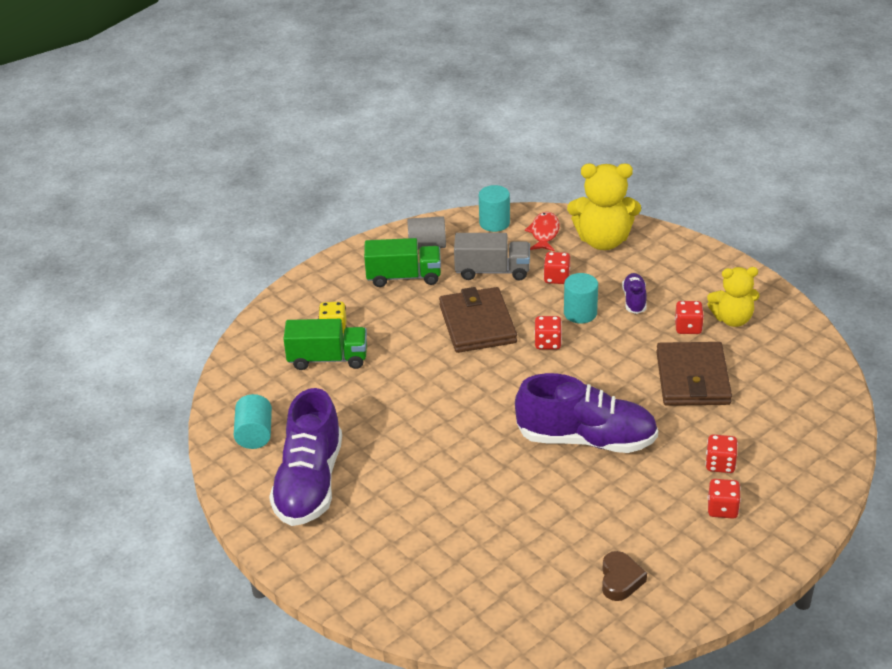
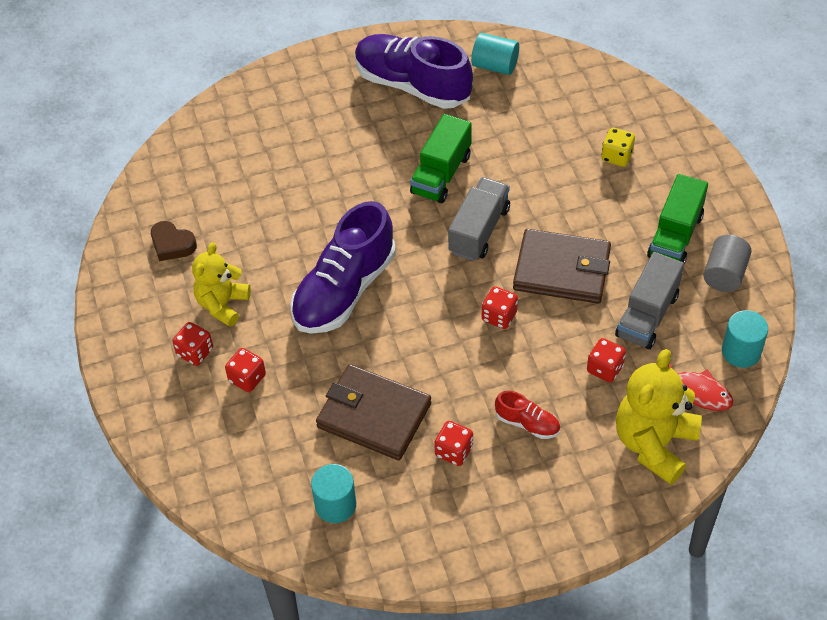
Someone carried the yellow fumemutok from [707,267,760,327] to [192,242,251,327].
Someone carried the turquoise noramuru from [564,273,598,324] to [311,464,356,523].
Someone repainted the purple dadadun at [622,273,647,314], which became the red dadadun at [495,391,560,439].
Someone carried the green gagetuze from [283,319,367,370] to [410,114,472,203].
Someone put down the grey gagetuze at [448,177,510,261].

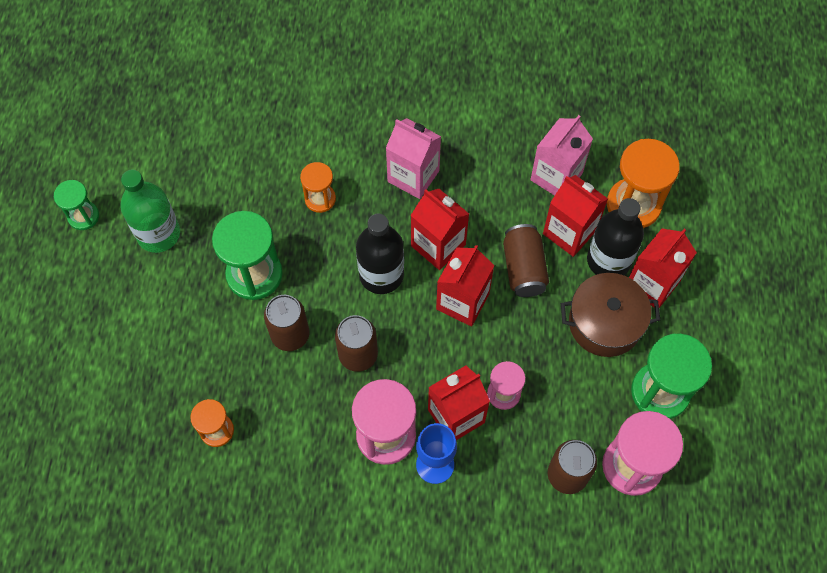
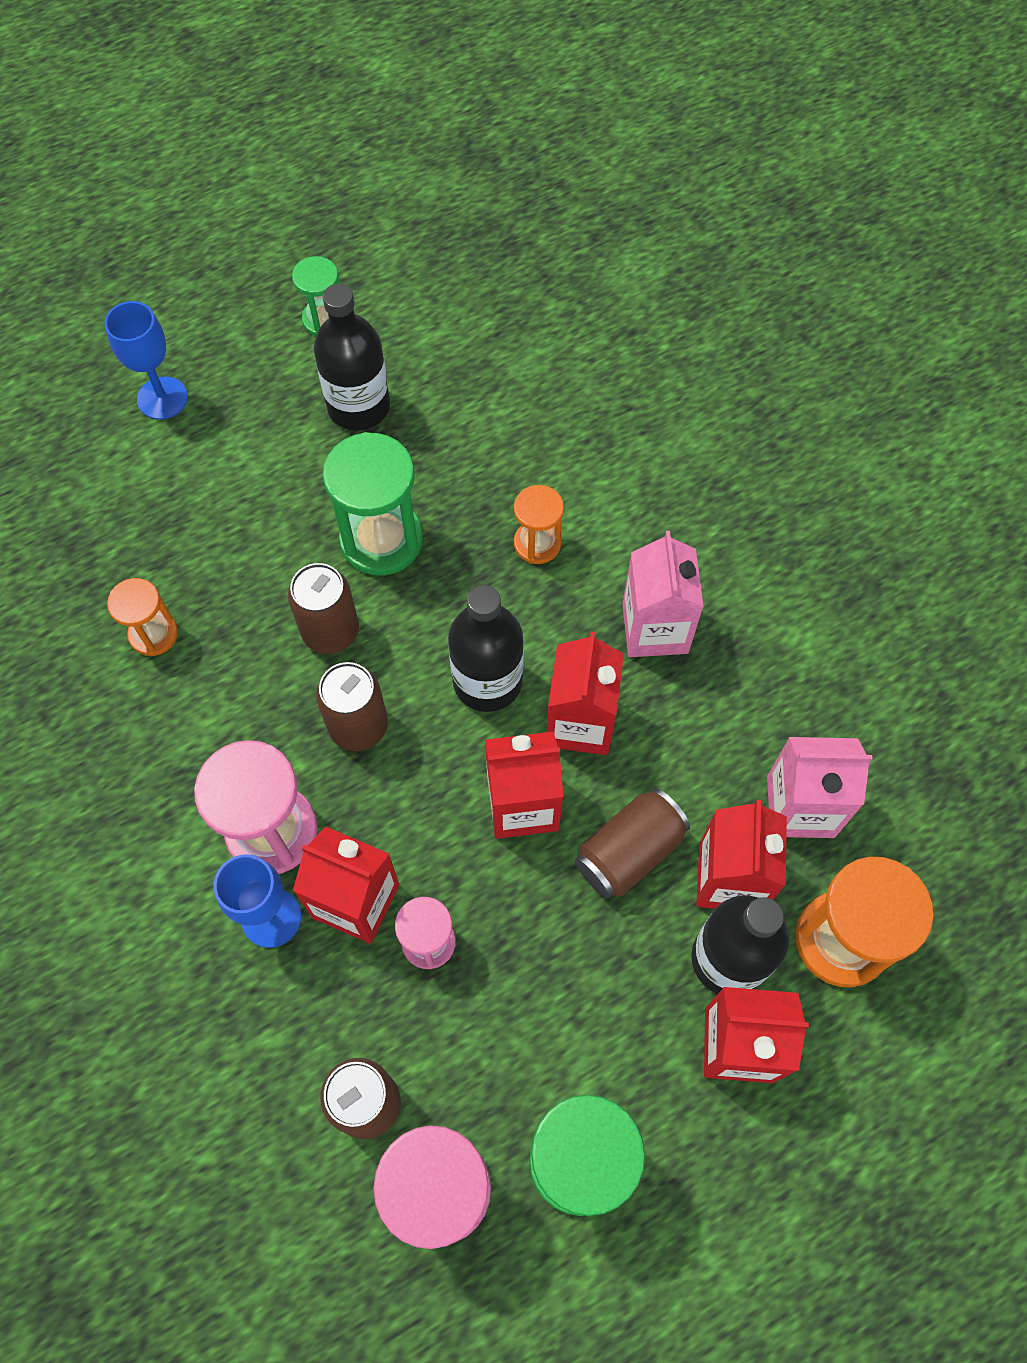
Someone repainted the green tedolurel at [121,169,180,253], which became the black tedolurel at [314,284,390,431].
Someone took away the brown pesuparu at [561,273,660,357].
Someone put down the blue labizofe at [105,301,188,420].

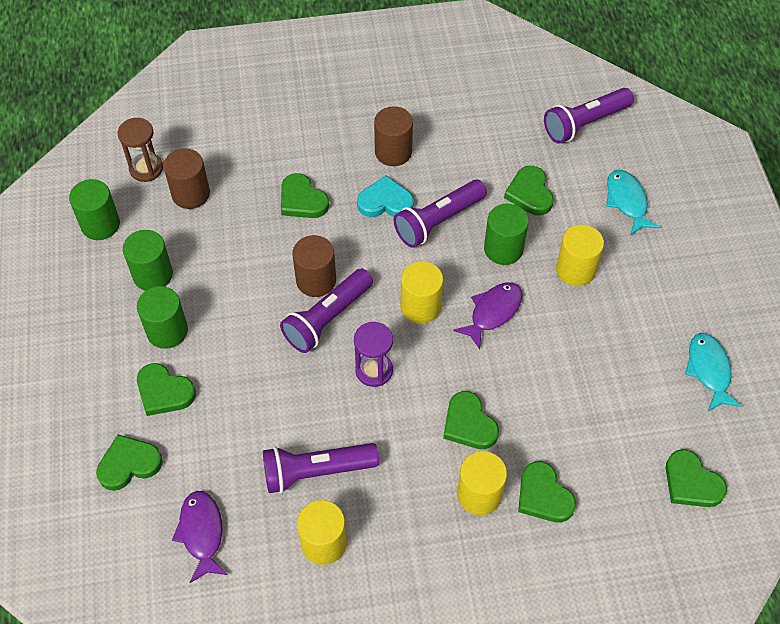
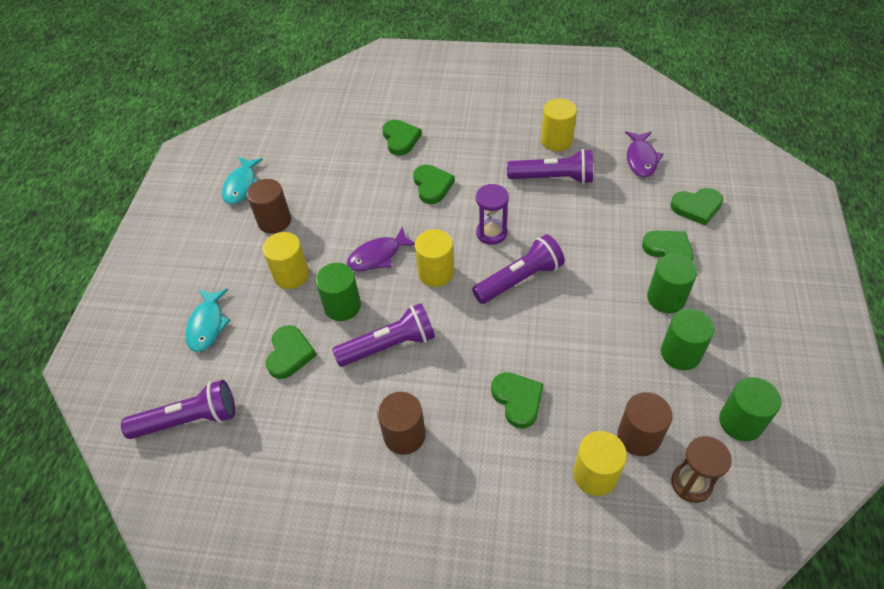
Someone took away the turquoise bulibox at [357,175,414,217].
Someone carried the brown noramuru from [292,235,336,297] to [247,179,291,233].
Someone took away the green bulibox at [665,449,727,507].
Someone carried the yellow noramuru from [457,451,507,515] to [573,431,627,496].

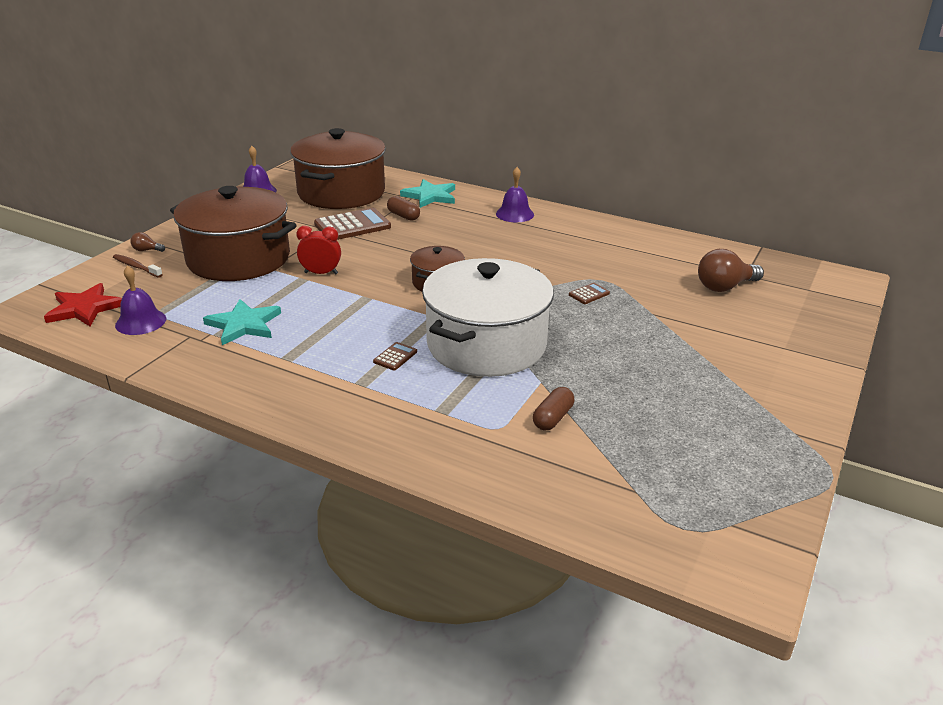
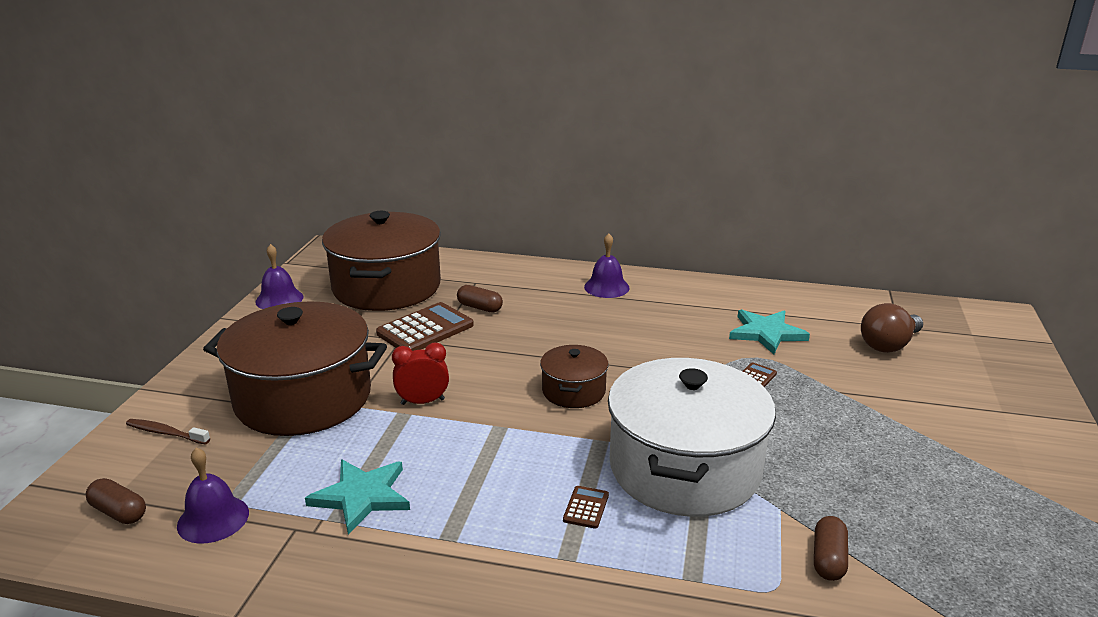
Someone carried the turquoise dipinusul from [400,179,455,208] to [729,309,810,354].
Someone took away the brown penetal at [131,232,165,252].
Someone swapped the red dipinusul at [44,283,122,327] for the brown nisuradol at [86,478,146,524].

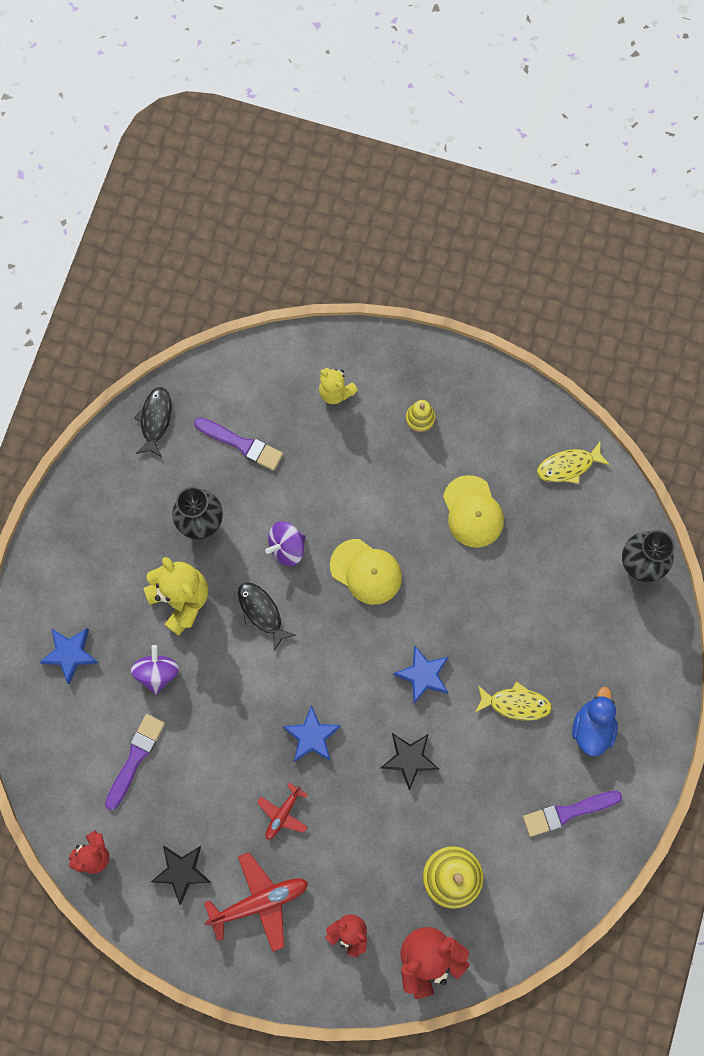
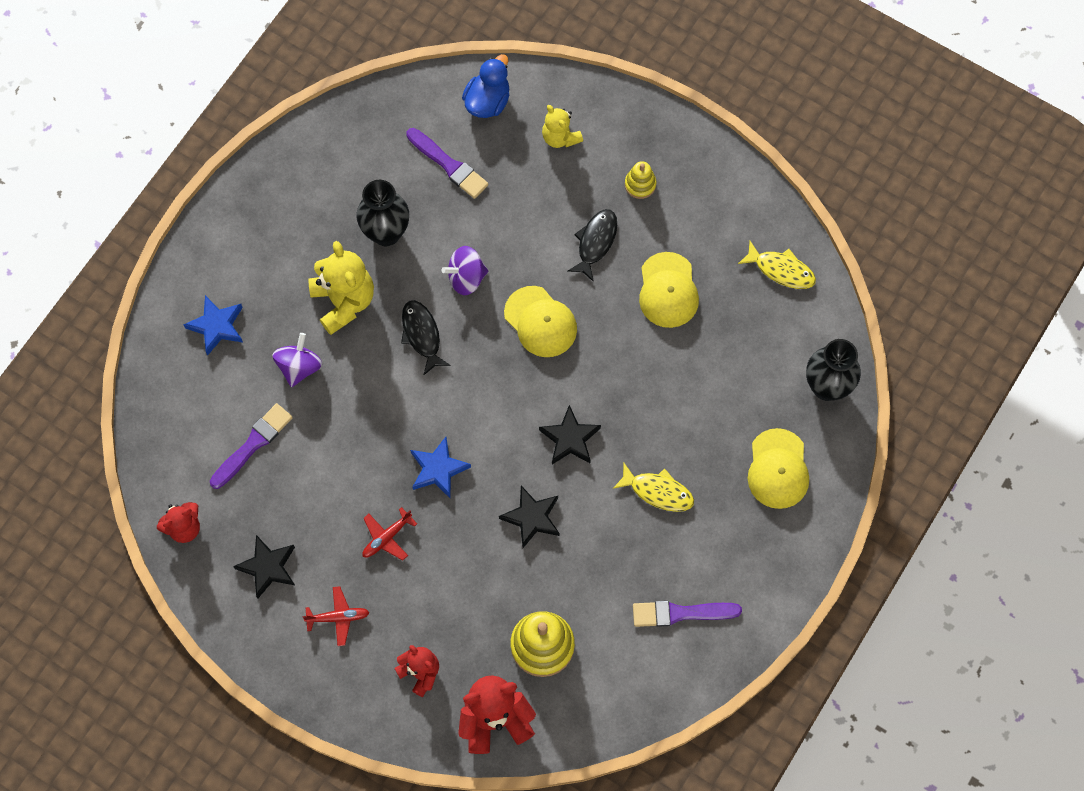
Someone carried the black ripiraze from [134,387,172,457] to [568,209,617,282].
Someone rotated the yellow ripiraze at [537,442,610,484] by 150 degrees counterclockwise.
Someone repainted the blue dipinusul at [393,646,449,703], which became the black dipinusul at [539,405,601,464].
Someone carried the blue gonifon from [572,687,618,756] to [462,54,509,118].
Someone scaled the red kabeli at [204,852,308,952] by 0.58.
Someone put down the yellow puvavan at [748,428,809,509].

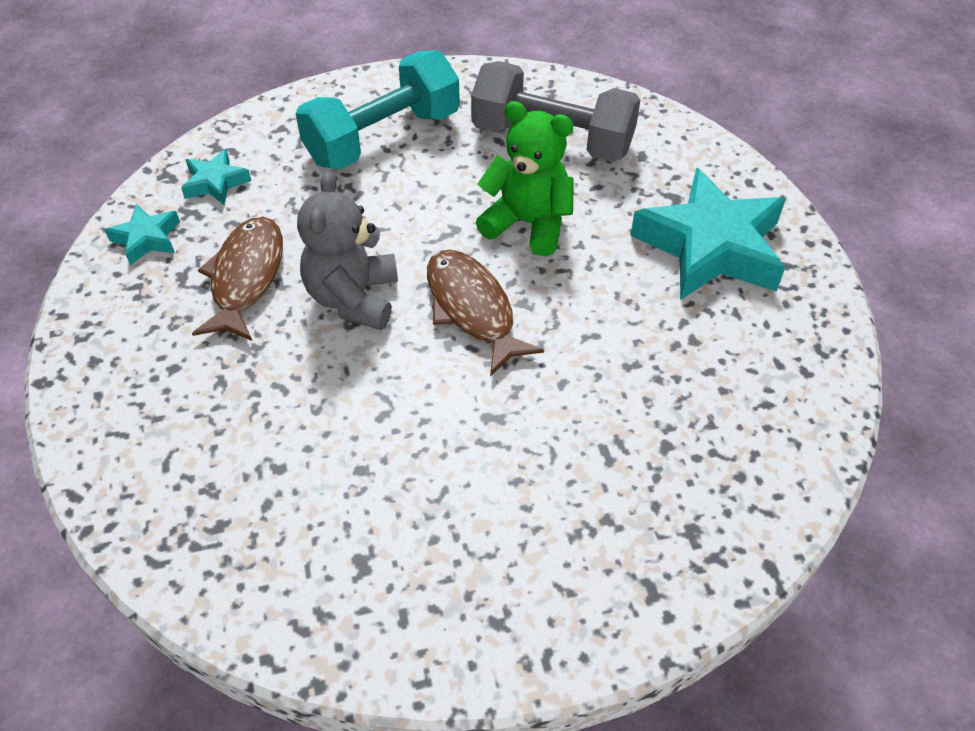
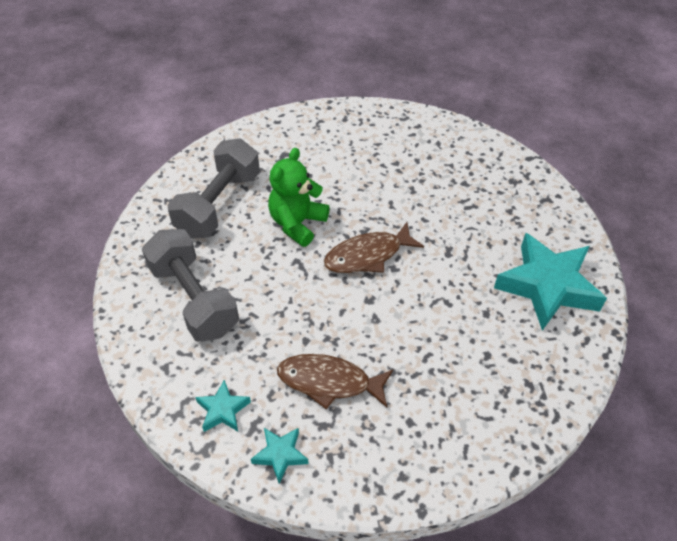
Someone repainted the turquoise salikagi at [296,50,460,170], which became the grey salikagi at [142,229,239,342].
Someone carried the turquoise dipinusul from [630,167,786,300] to [494,233,607,331].
Someone took away the grey fumemutok at [297,171,398,330].

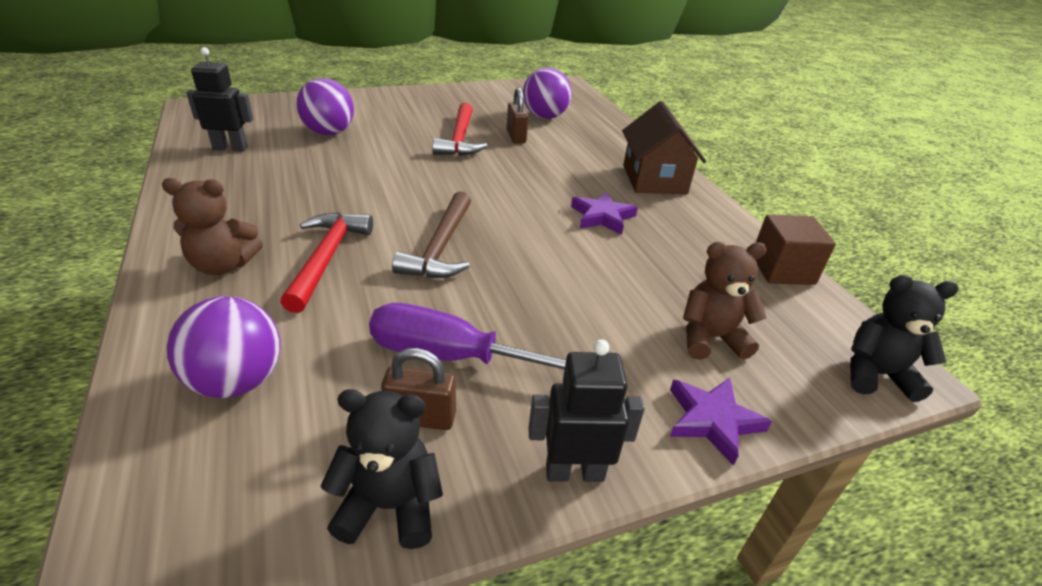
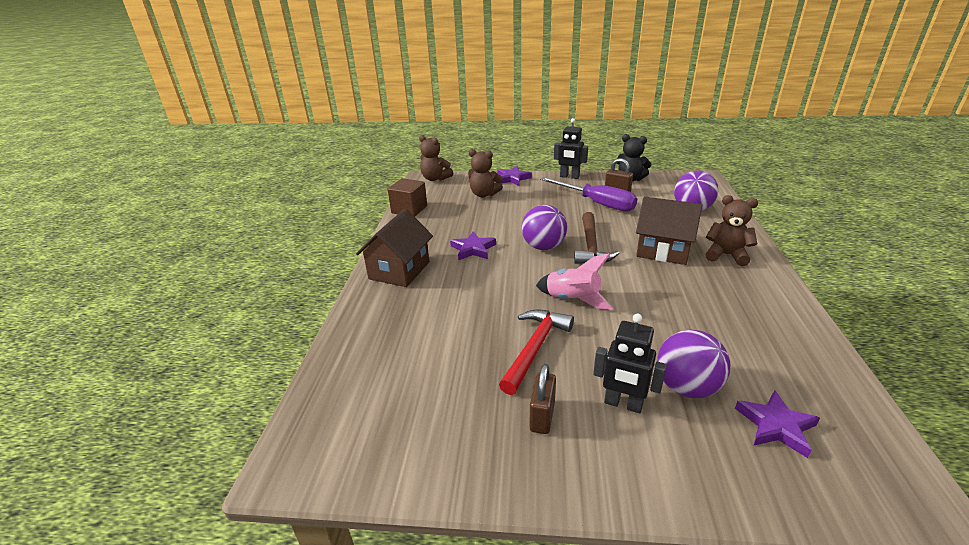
Someone carried the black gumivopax from [186,47,253,152] to [593,314,667,414].
Someone carried the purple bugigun from [523,67,572,119] to [522,205,567,250].
Someone carried the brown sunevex from [507,87,529,143] to [529,364,556,434].
Someone rotated the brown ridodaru at [392,191,471,278] by 150 degrees clockwise.
Someone swapped the red ridodaru at [280,212,373,313] for the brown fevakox at [636,197,702,265].
Someone repainted the black fumemutok at [850,275,959,402], which became the brown fumemutok at [419,135,453,181].
Someone put down the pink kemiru at [536,253,613,310].
Someone put down the purple dipinusul at [735,390,820,458].

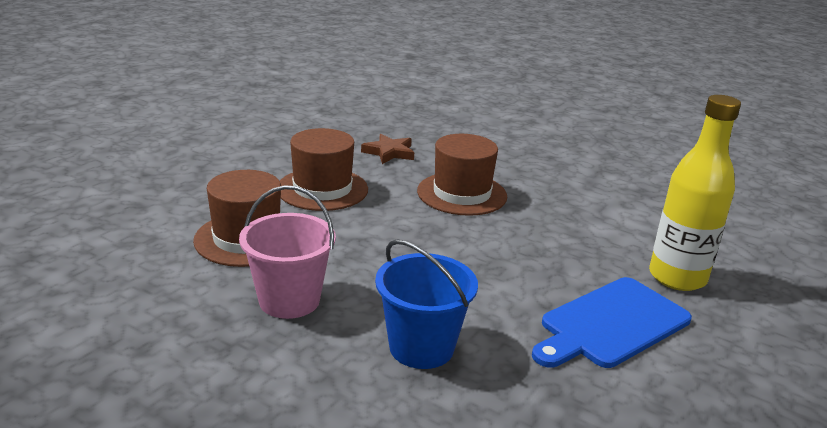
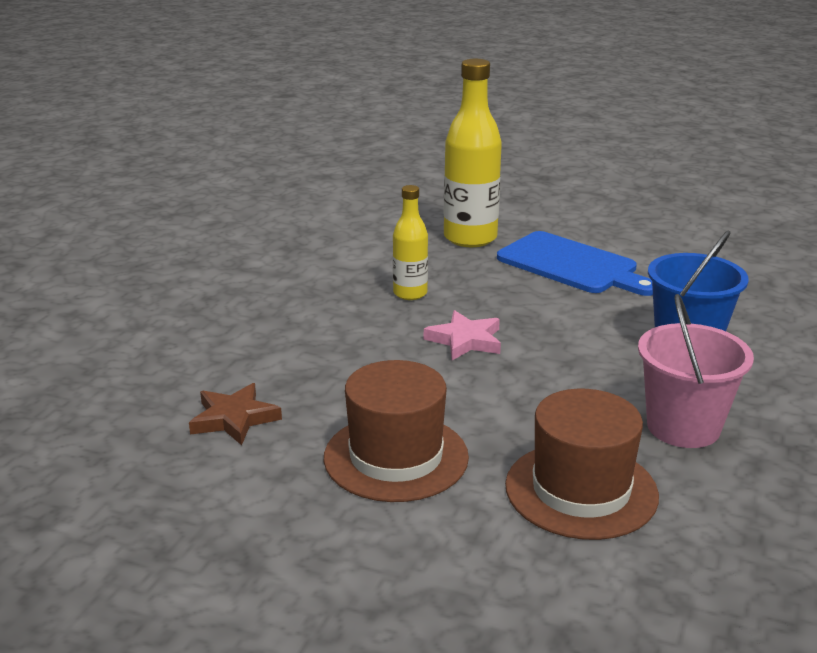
Someone took away the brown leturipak at [417,134,507,216].
Someone put down the yellow tedolurel at [393,185,428,300].
Someone put down the pink dipinusul at [424,310,501,360].

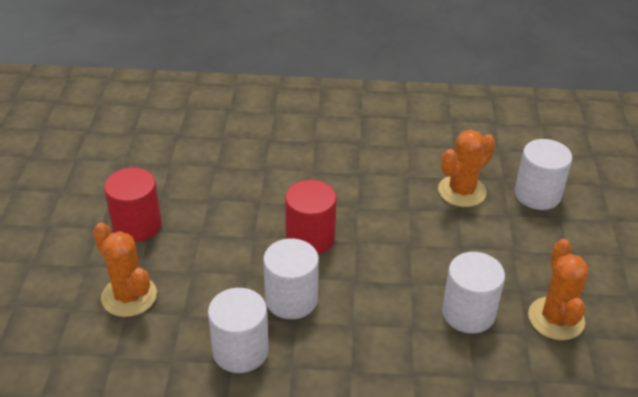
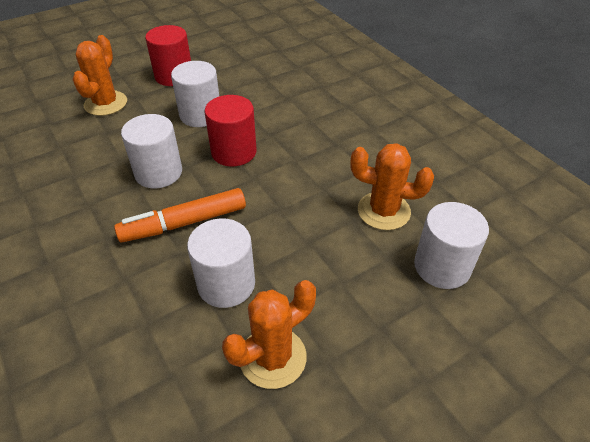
Someone carried the white noramuru from [208,288,269,373] to [171,61,219,127].
Someone put down the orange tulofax at [114,188,246,242].

